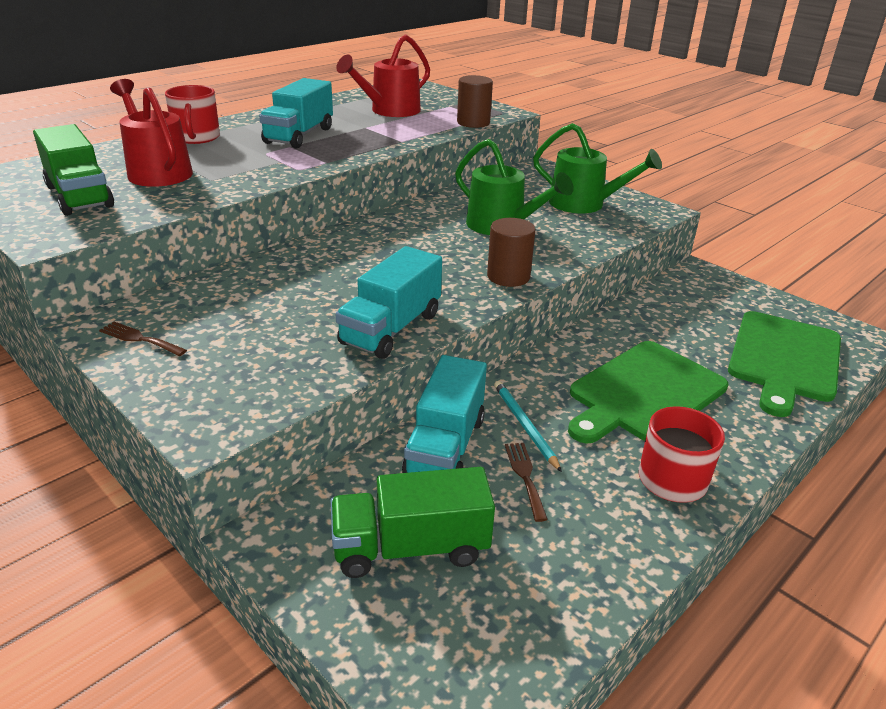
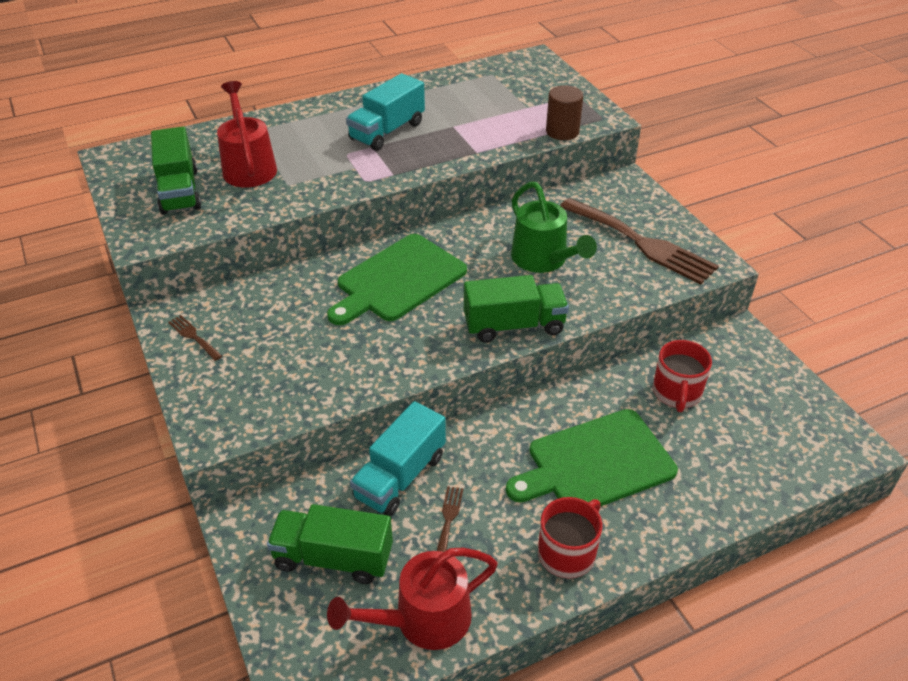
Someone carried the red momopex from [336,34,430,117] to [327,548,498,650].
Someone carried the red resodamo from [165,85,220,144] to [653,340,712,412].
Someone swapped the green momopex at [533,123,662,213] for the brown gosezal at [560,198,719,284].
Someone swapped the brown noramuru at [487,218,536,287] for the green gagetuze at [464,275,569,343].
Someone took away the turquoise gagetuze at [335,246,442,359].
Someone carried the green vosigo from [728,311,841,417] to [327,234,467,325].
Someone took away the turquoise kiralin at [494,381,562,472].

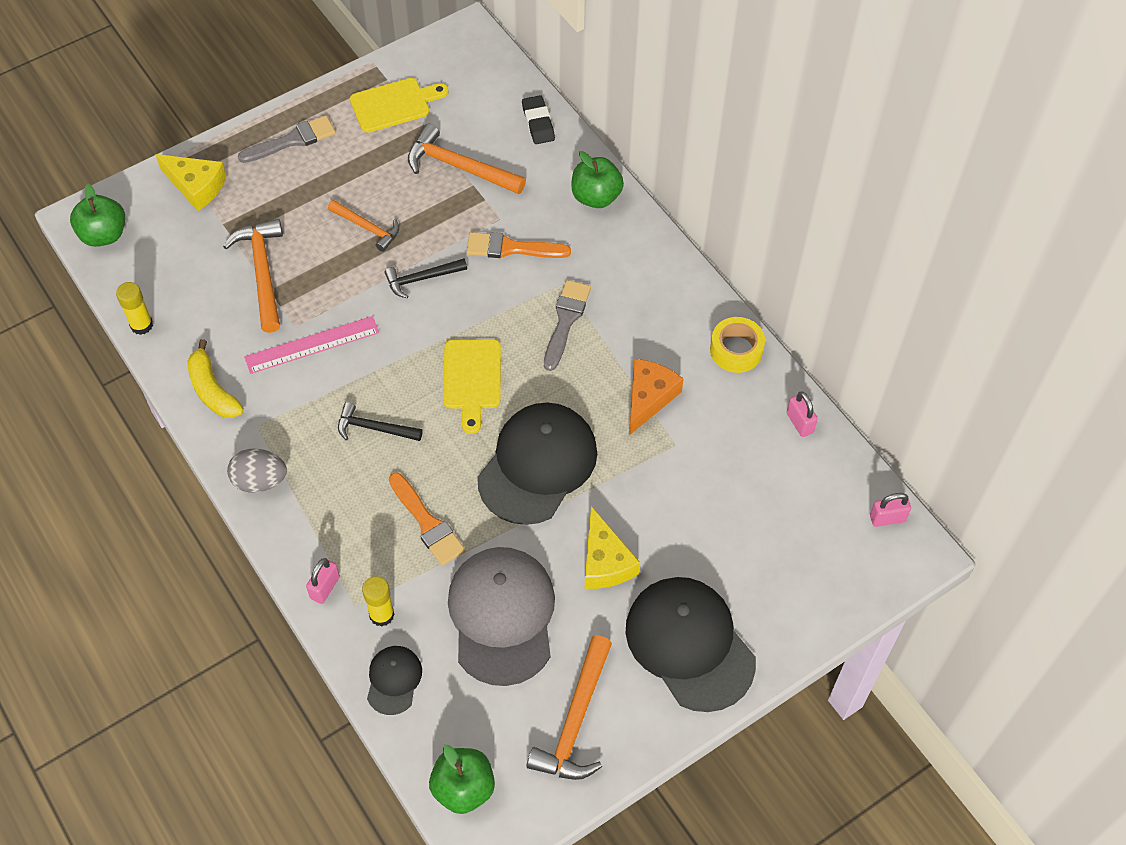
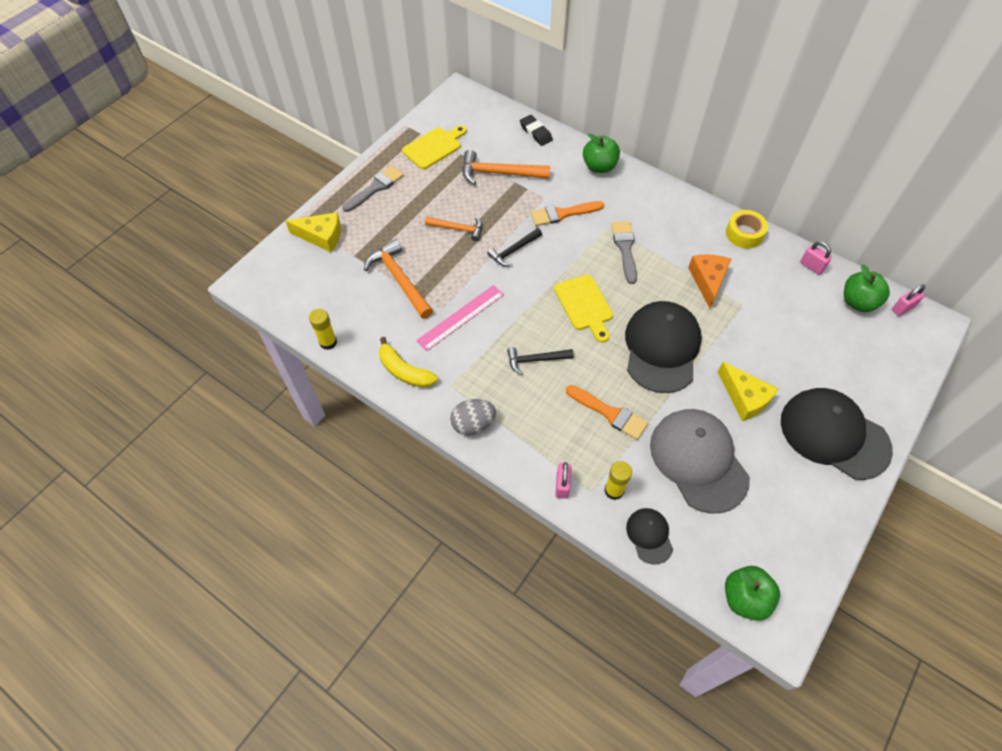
Someone carried the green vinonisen from [70,184,125,247] to [844,264,890,312].
Someone took away the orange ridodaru at [527,635,612,780].

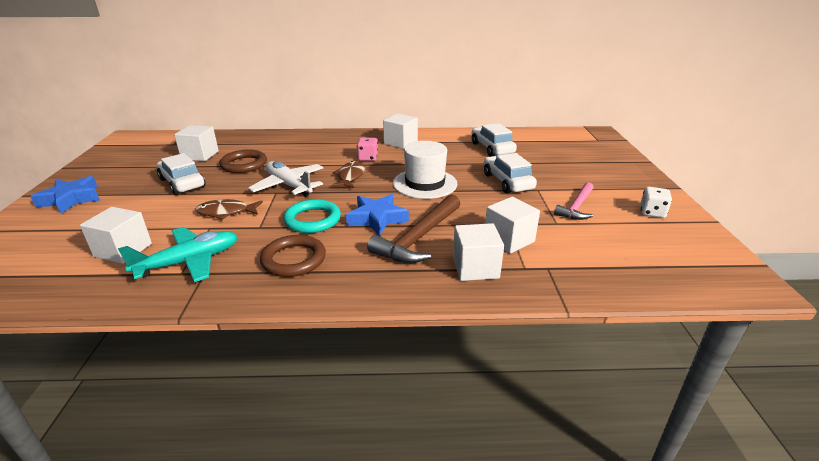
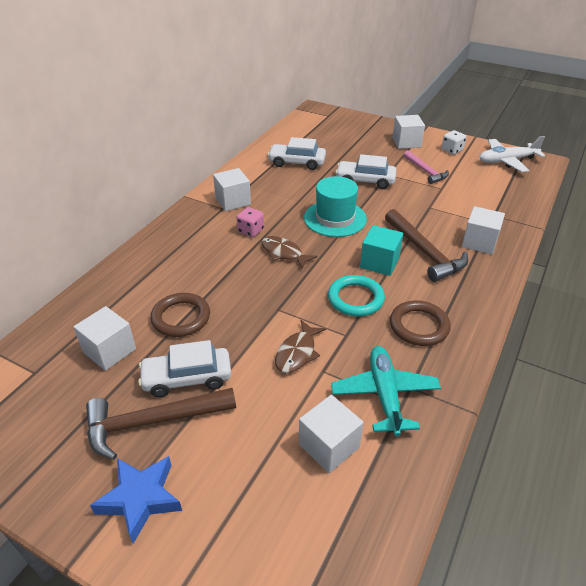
Someone repainted the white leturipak at [393,141,457,199], which became the turquoise leturipak at [304,176,367,237].
Someone carried the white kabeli from [248,161,323,197] to [479,136,545,172].
Someone swapped the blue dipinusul at [346,194,409,236] for the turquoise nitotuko at [360,225,403,276].
Someone carried the white nitotuko from [485,197,540,254] to [392,115,425,149].
Someone put down the brown ridodaru at [86,388,236,460].

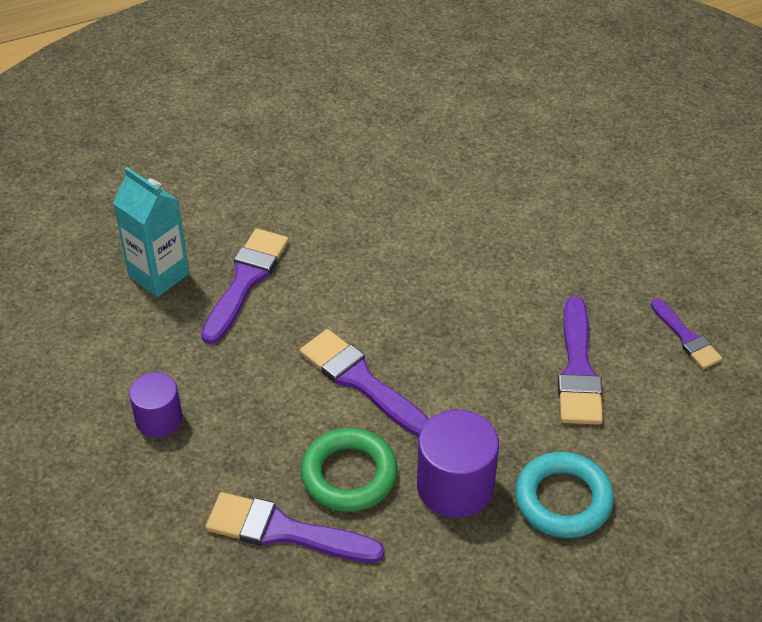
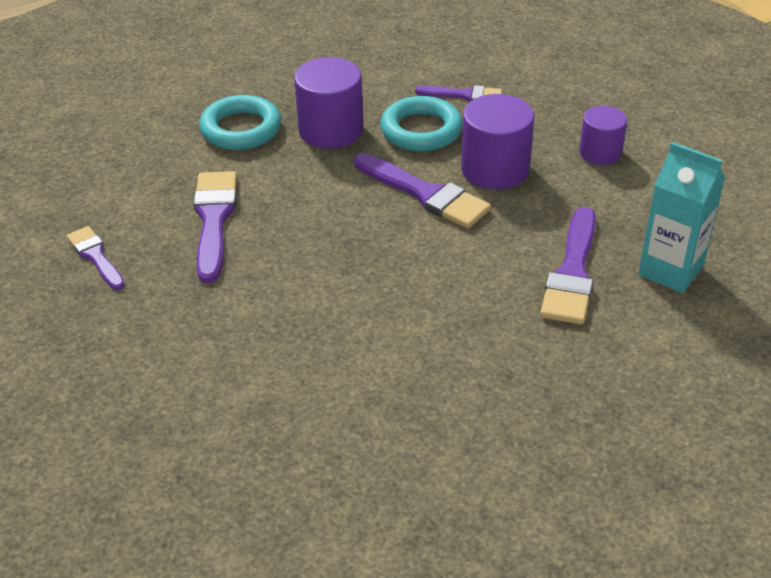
Someone repainted the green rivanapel at [301,428,398,512], which became the turquoise rivanapel at [380,96,463,151].
Someone scaled the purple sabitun at [206,492,385,563] by 0.61.
Someone put down the purple noramuru at [461,94,534,190].

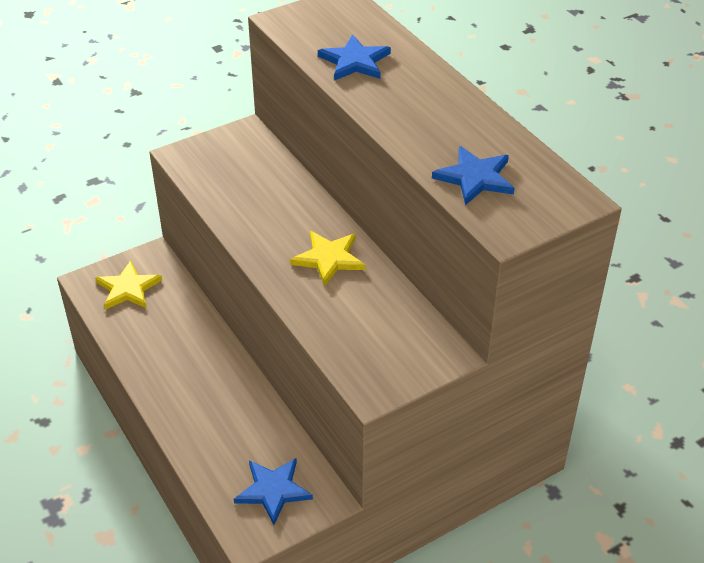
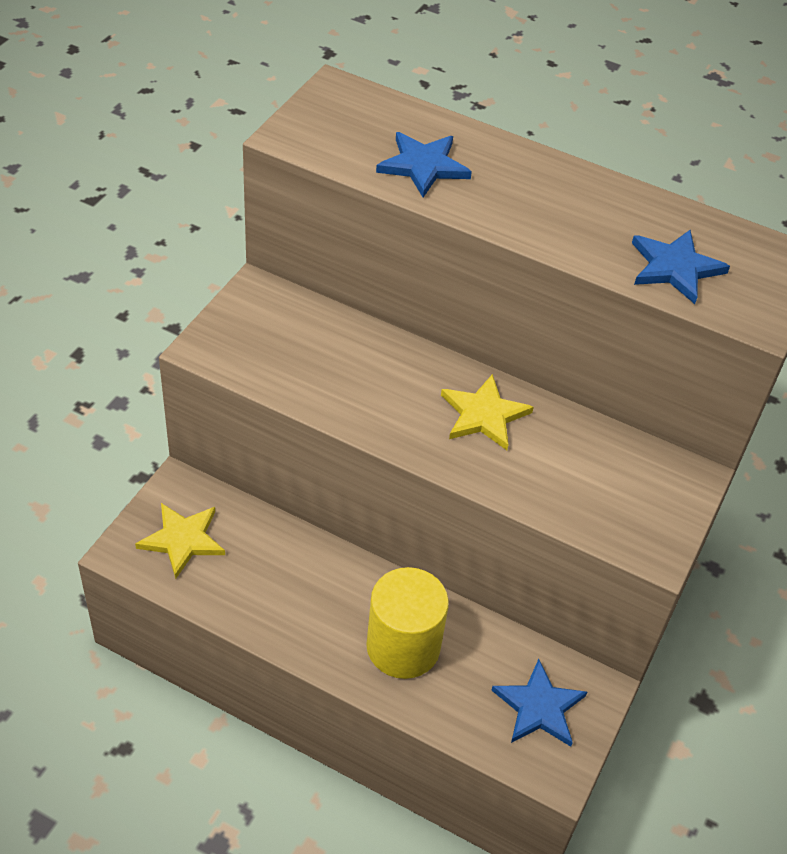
Someone put down the yellow noramuru at [366,567,449,679].

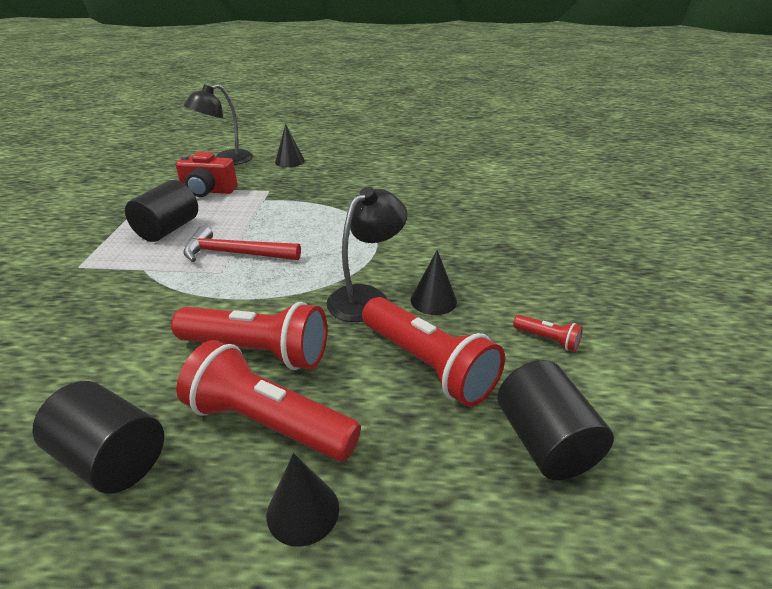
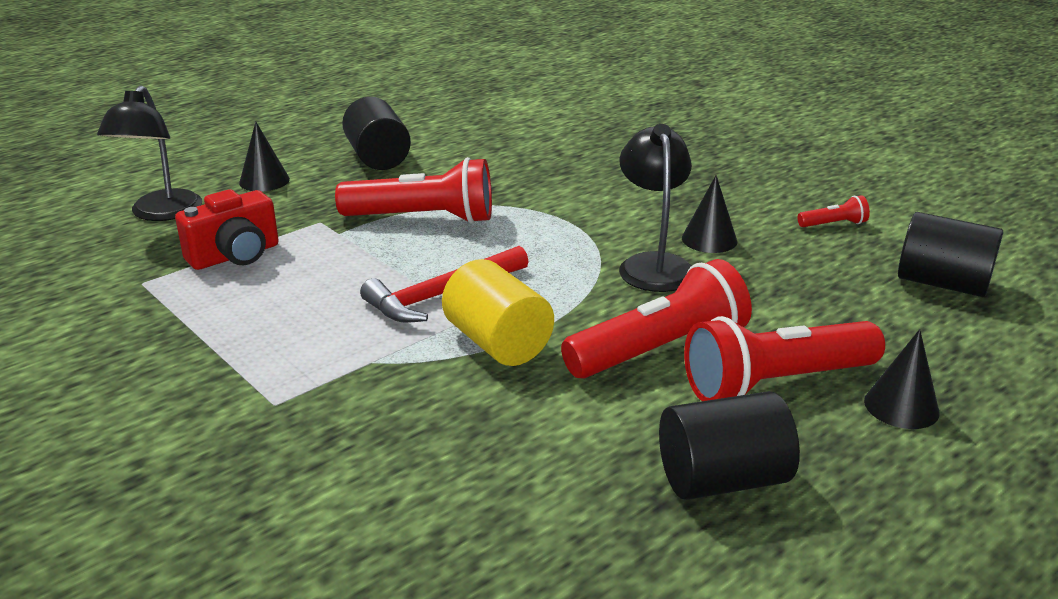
Someone carried the black noramuru from [125,180,198,242] to [342,97,411,170].
Someone carried the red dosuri from [362,297,505,407] to [335,157,492,224].
Someone put down the yellow noramuru at [442,259,554,366].

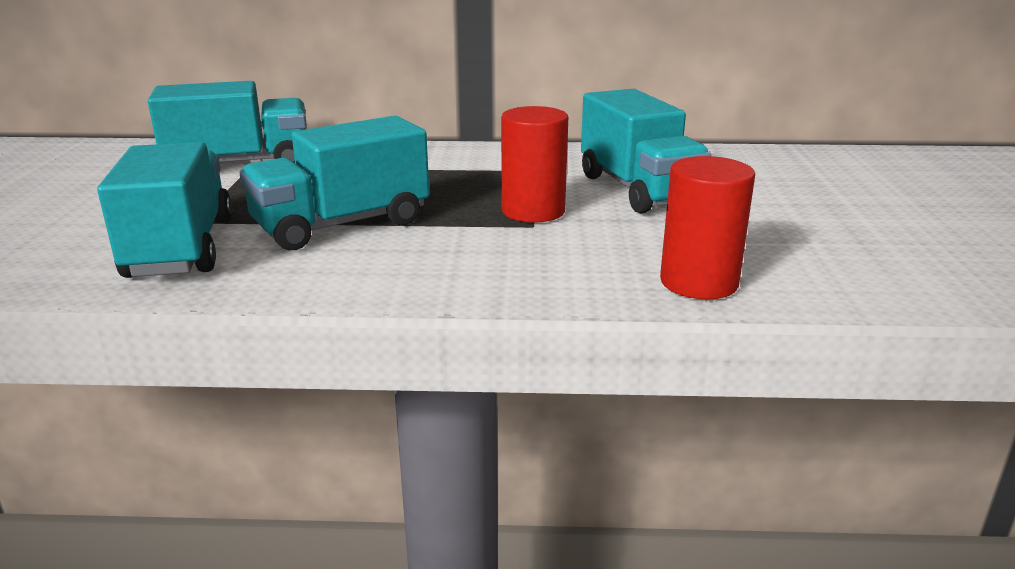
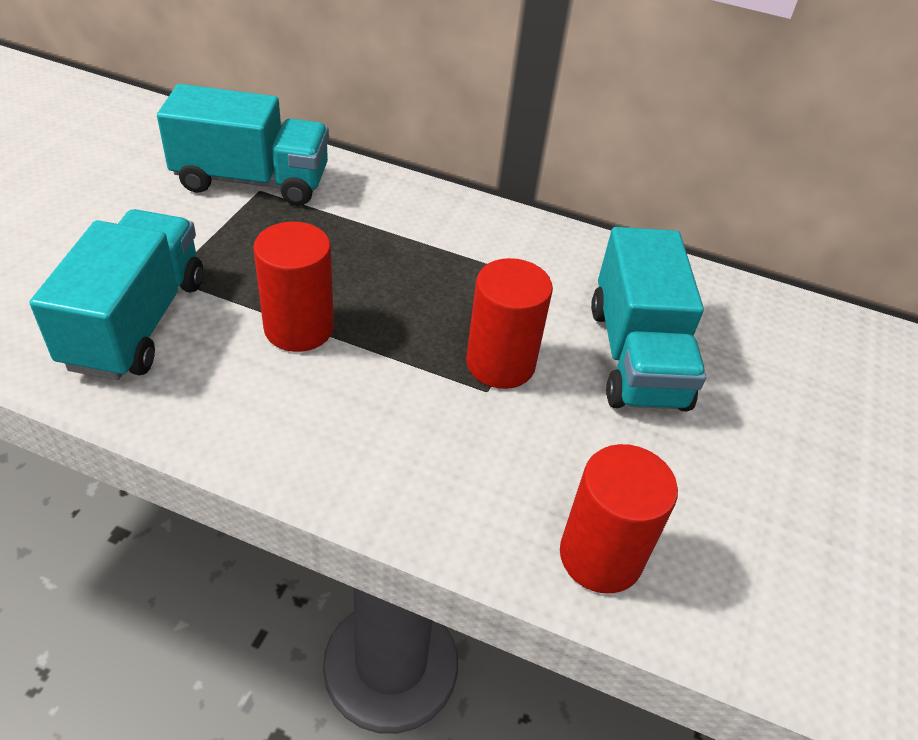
Someone swapped the turquoise gagetuze at [240,116,429,251] for the red noramuru at [253,222,334,352].

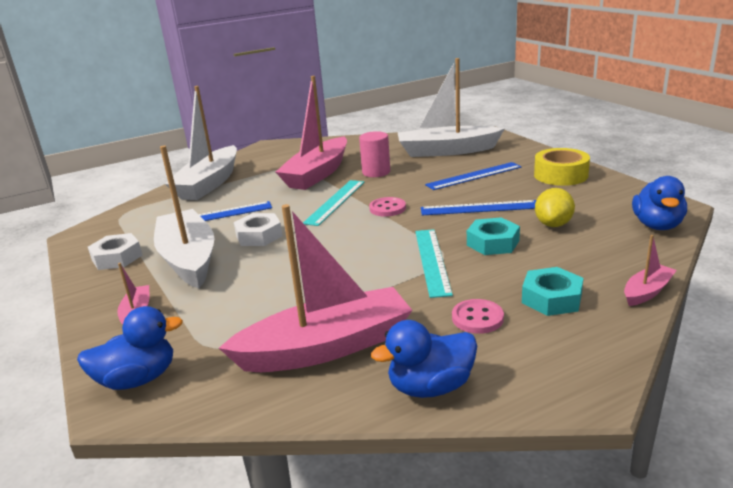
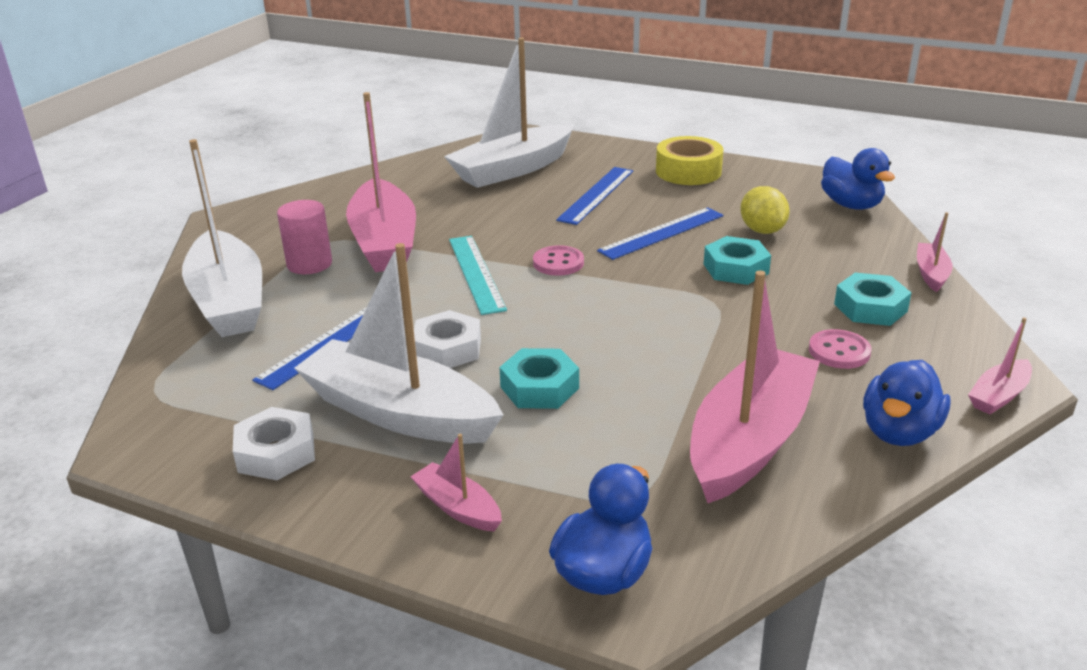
Someone carried the pink noramuru from [359,131,390,177] to [277,200,332,274].
Someone took away the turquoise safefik at [415,229,453,298].
Someone put down the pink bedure at [968,317,1032,415].
Someone put down the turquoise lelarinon at [499,348,579,409].

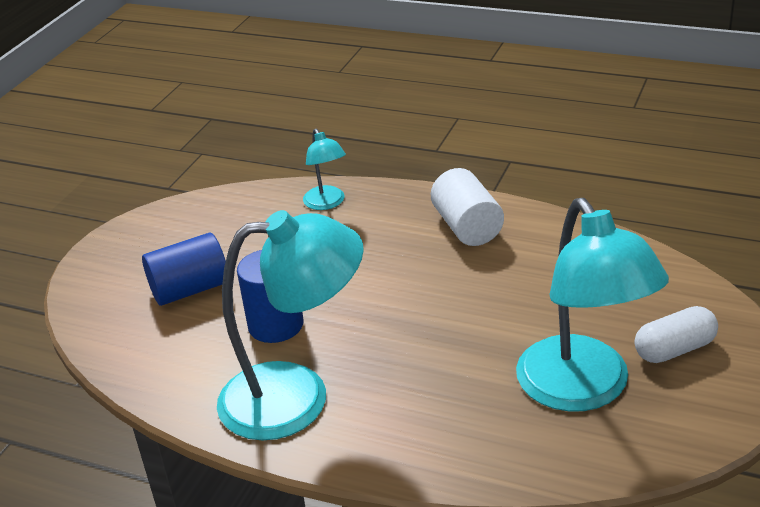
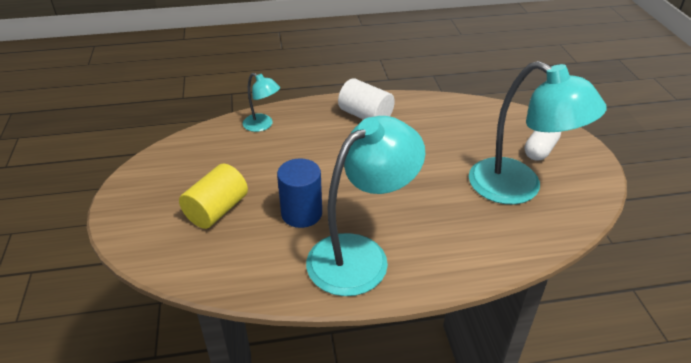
Someone repainted the blue noramuru at [142,233,226,306], which became the yellow noramuru at [179,164,248,229].

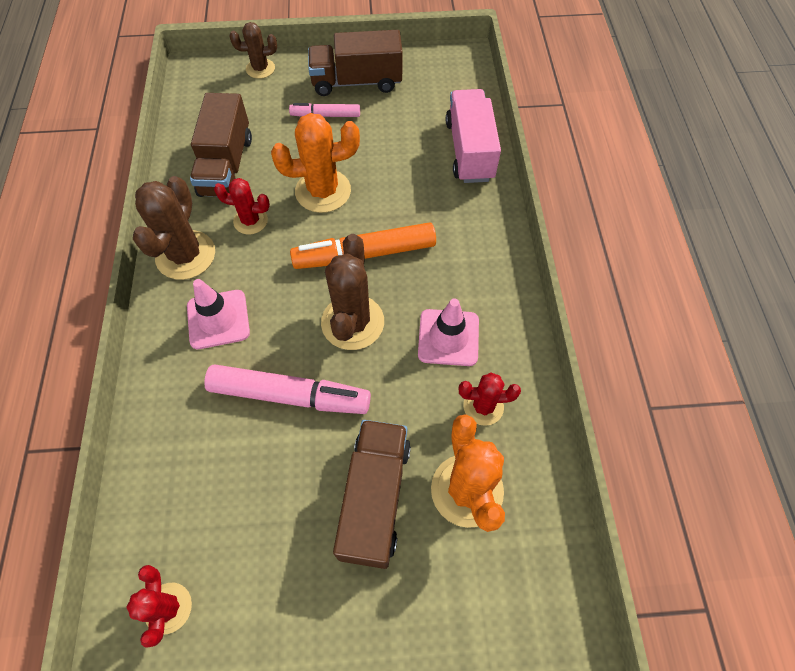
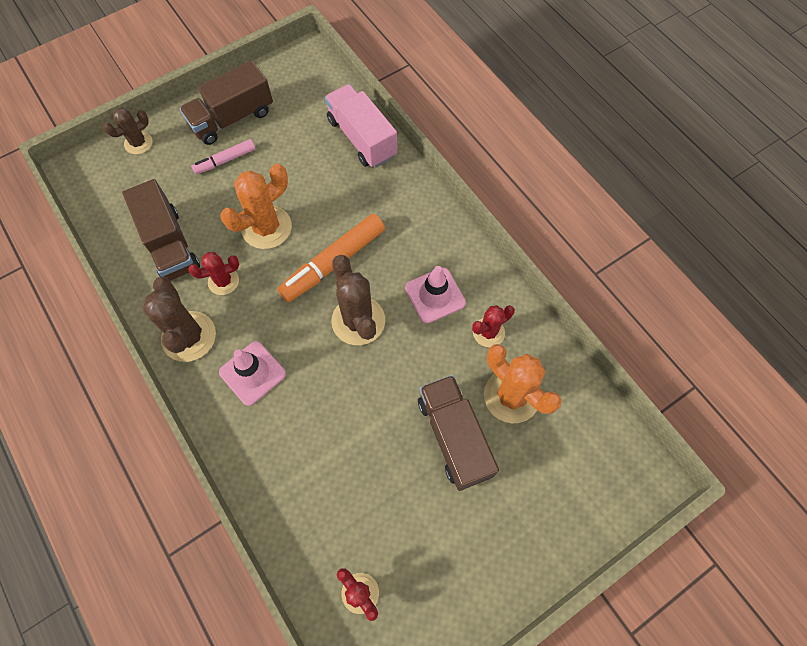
Someone took away the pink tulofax at [204,364,371,414].

